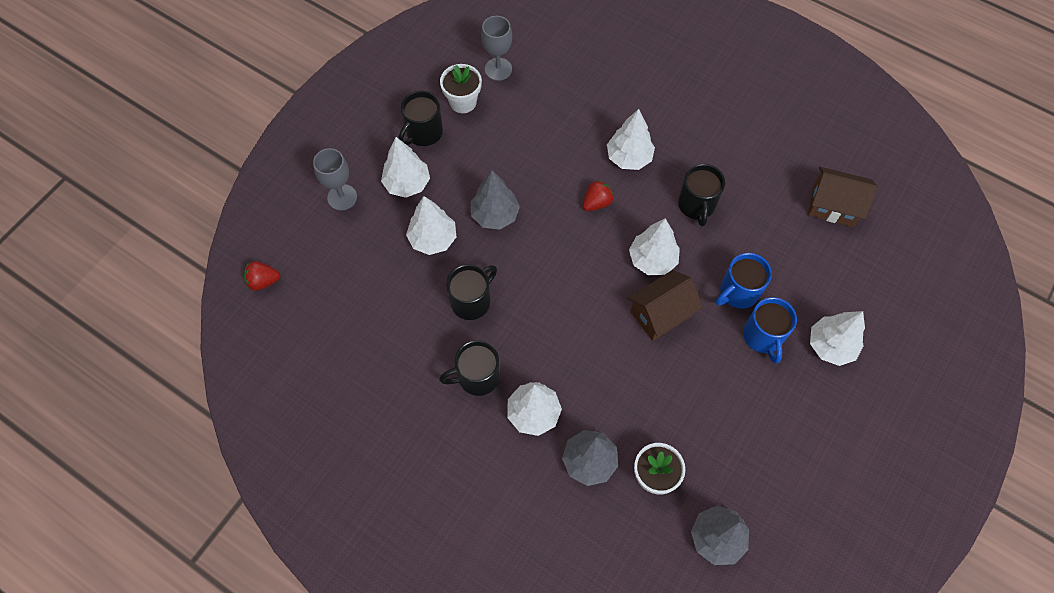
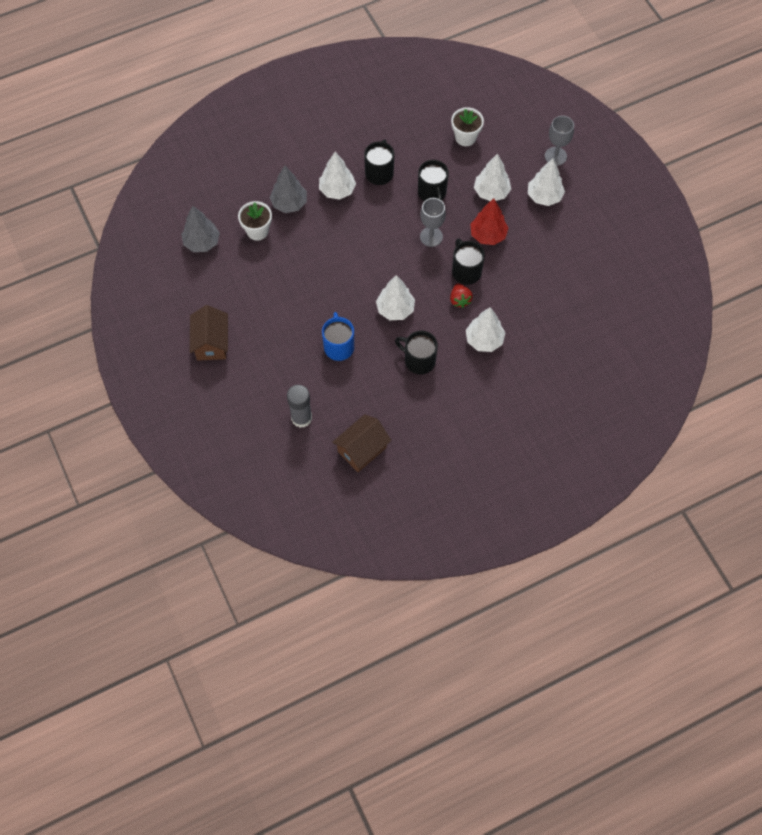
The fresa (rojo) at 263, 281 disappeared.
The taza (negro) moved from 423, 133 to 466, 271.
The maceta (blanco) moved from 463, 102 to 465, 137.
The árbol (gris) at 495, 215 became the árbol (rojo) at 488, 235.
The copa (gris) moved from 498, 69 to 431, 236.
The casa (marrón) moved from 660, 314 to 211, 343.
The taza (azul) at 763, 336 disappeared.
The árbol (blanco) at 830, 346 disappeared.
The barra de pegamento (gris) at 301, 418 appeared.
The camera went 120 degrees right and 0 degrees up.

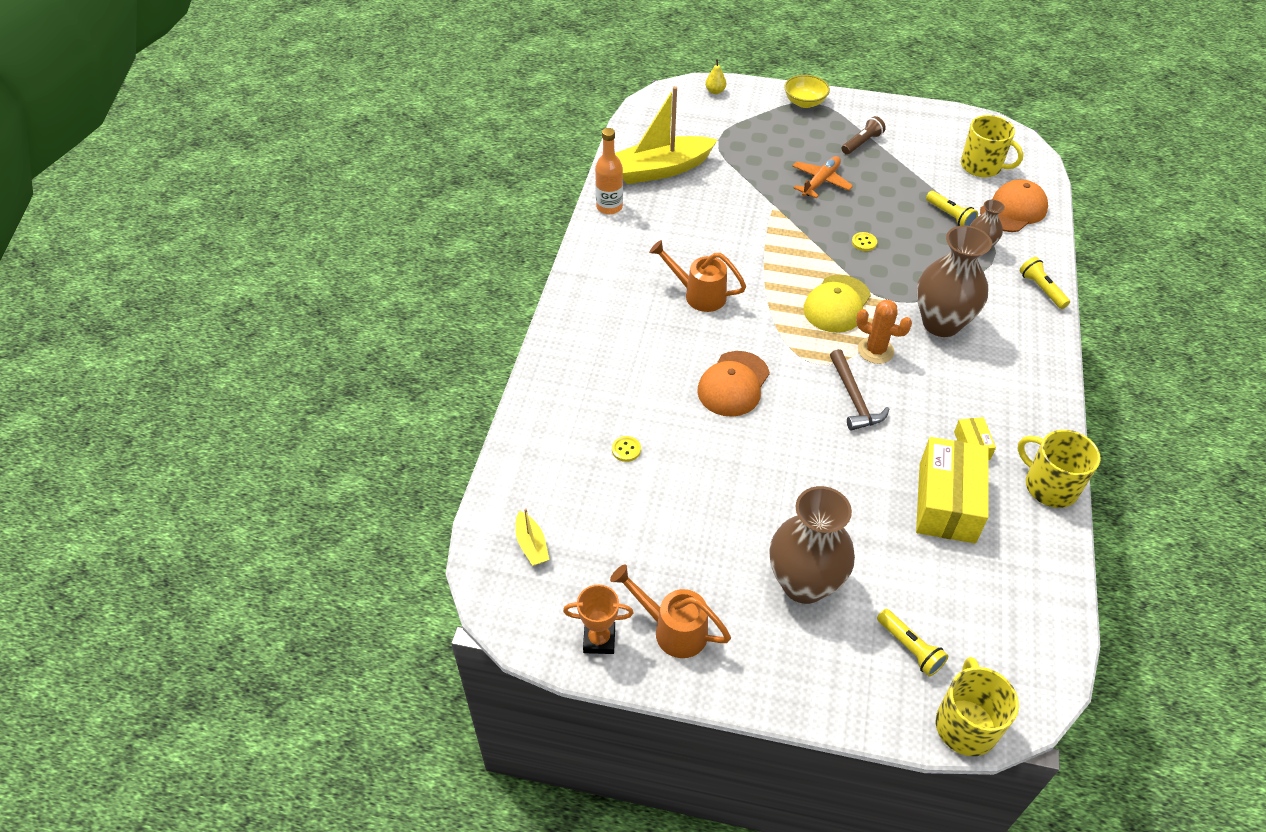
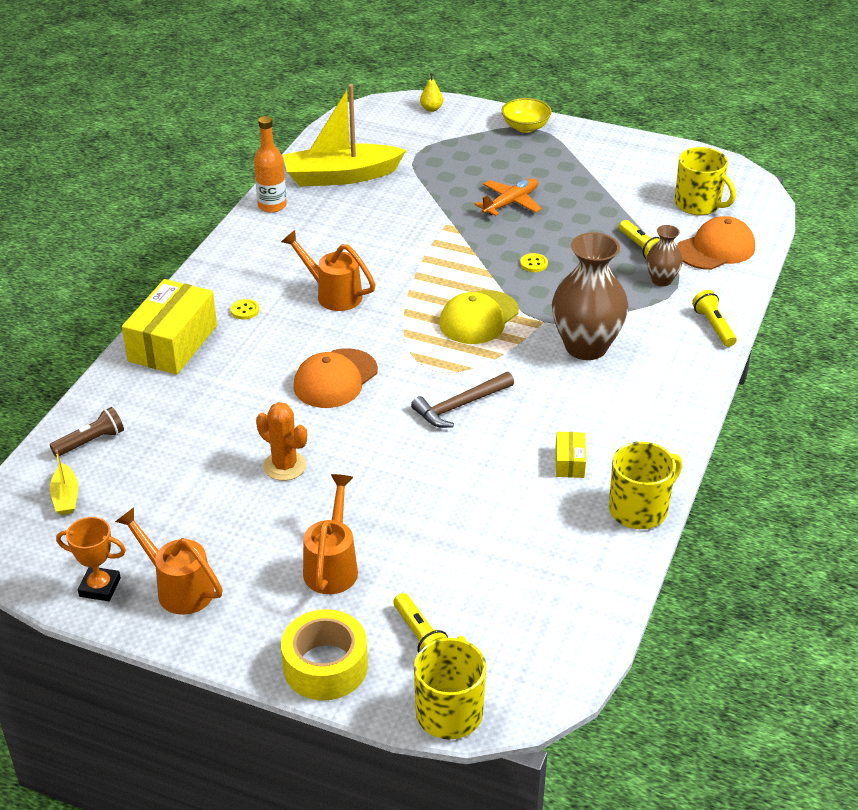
The botón (amarillo) moved from 626, 450 to 245, 310.
The florero (marrón) at 804, 583 was replaced by the regadera (naranja) at 332, 565.
The martillo (marrón) at 854, 399 turned 60 degrees clockwise.
The lámpara de mano (marrón) moved from 862, 143 to 91, 442.
The cactus (naranja) moved from 875, 350 to 284, 466.
The caja (amarillo) moved from 947, 502 to 173, 343.
The taza (amarillo) at 1049, 486 turned 90 degrees clockwise.
The cinta adhesiva (amarillo) at 325, 666 appeared.
The camera went 10 degrees right and 10 degrees down.

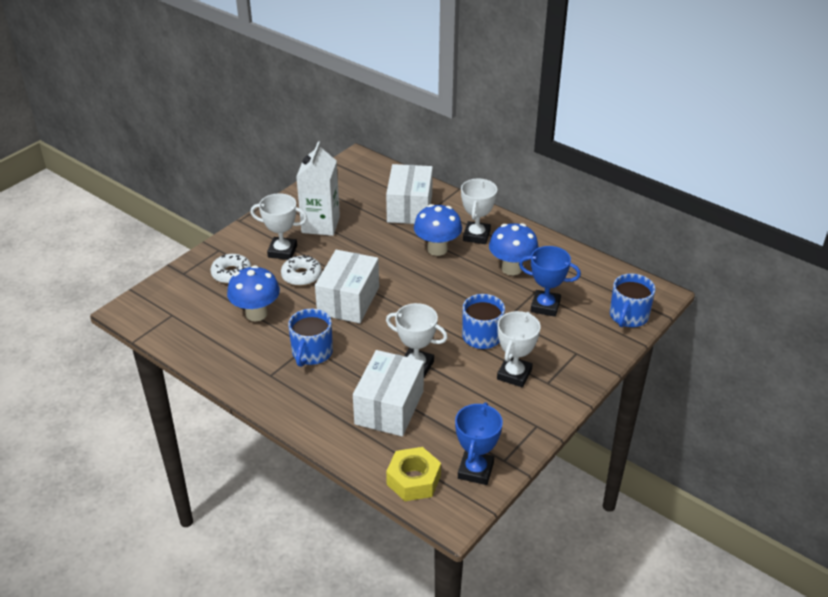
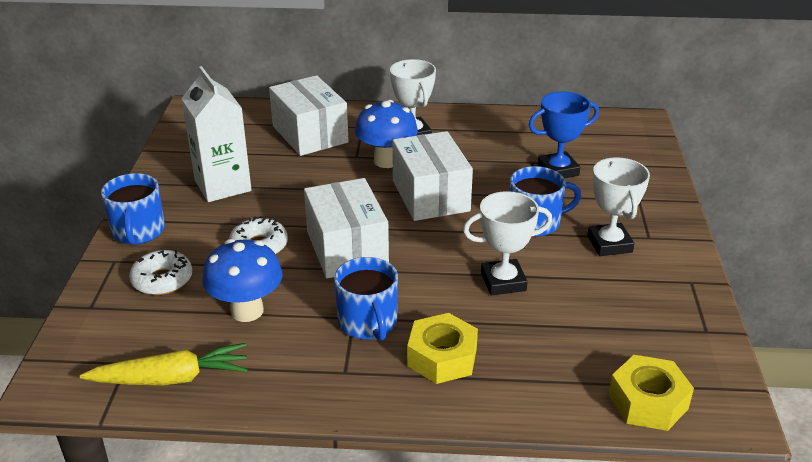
The trofeo (blanco) at 282, 251 disappeared.
The caja (blanco) moved from 389, 407 to 430, 196.
The trofeo (azul) at 475, 470 disappeared.
The seta (azul) at 511, 268 disappeared.
The taza (azul) moved from 628, 316 to 138, 232.
The zanahoria (amarillo) at 172, 378 appeared.
The tuerca (amarillo) at 442, 357 appeared.
The camera went 35 degrees left and 5 degrees down.

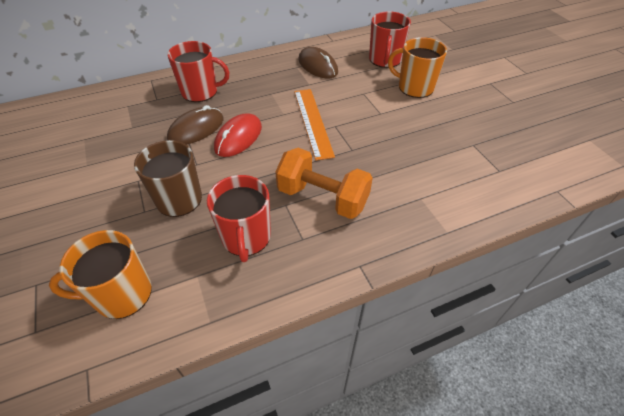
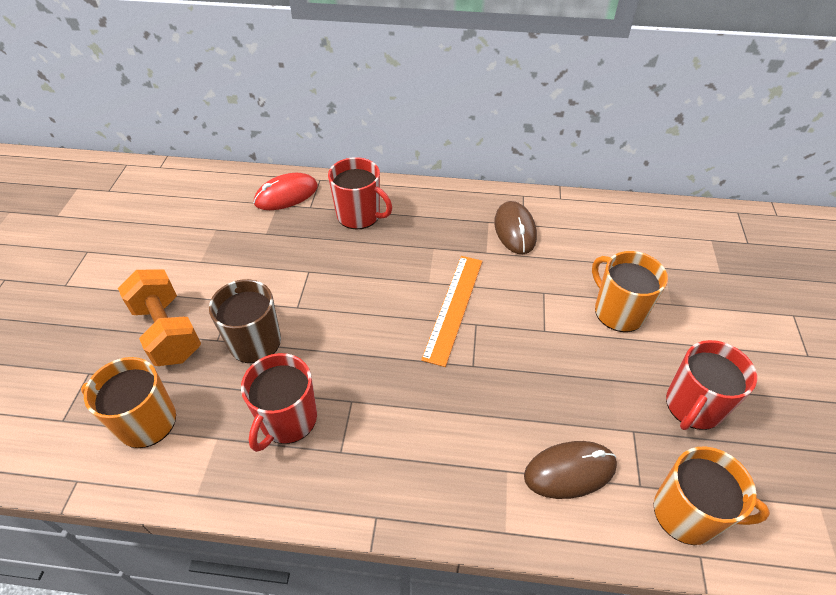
The ratón (marrón) moved from 196, 129 to 569, 471.
The ratón (rojo) moved from 238, 137 to 286, 195.
The mancuerna (naranja) moved from 322, 198 to 168, 332.
The taza (rojo) moved from 385, 60 to 693, 406.
The taza (naranja) at 687, 513 appeared.
The camera went 30 degrees right and 0 degrees up.

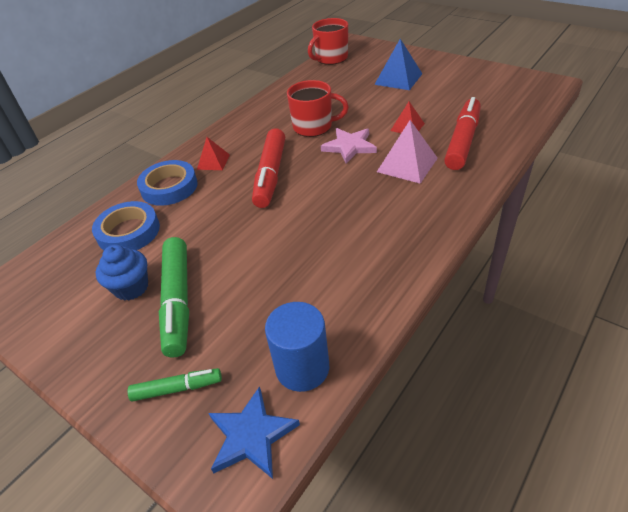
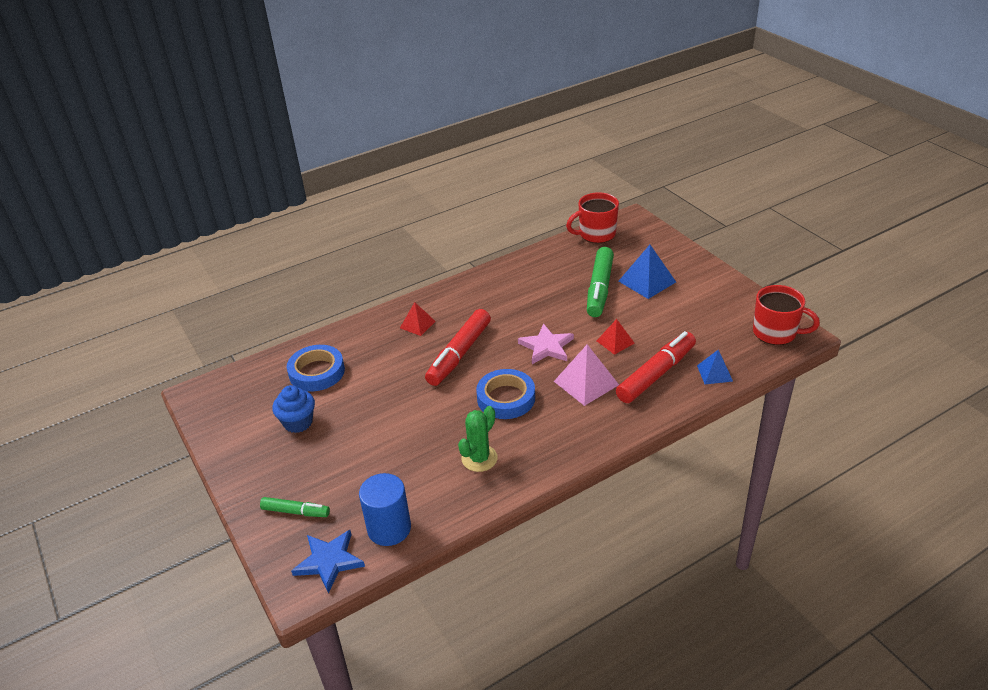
The cinta adhesiva (azul) moved from 169, 187 to 506, 398.
The rotulador (verde) moved from 178, 301 to 599, 289.
The taza (rojo) moved from 314, 127 to 776, 333.
The cactus (verde) at 479, 458 appeared.
The pirámide (azul) at 714, 373 appeared.
The camera went 20 degrees right and 5 degrees down.

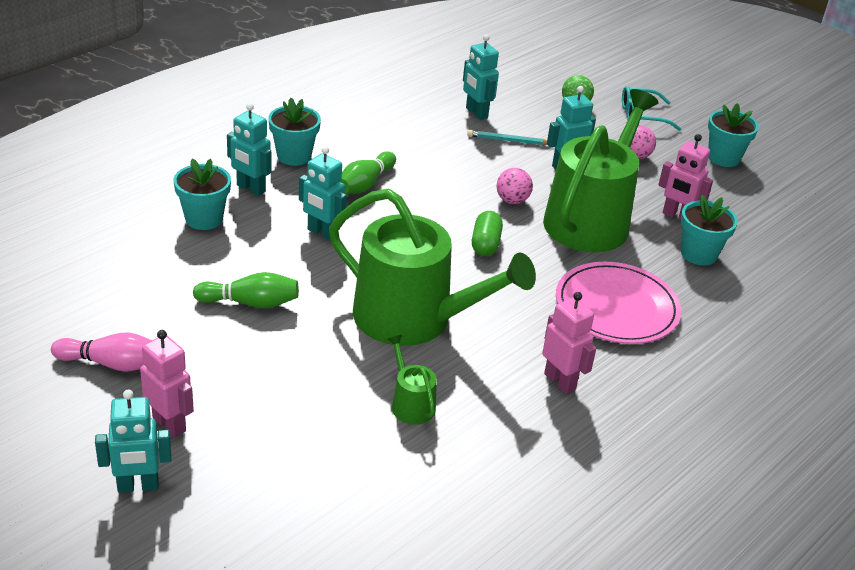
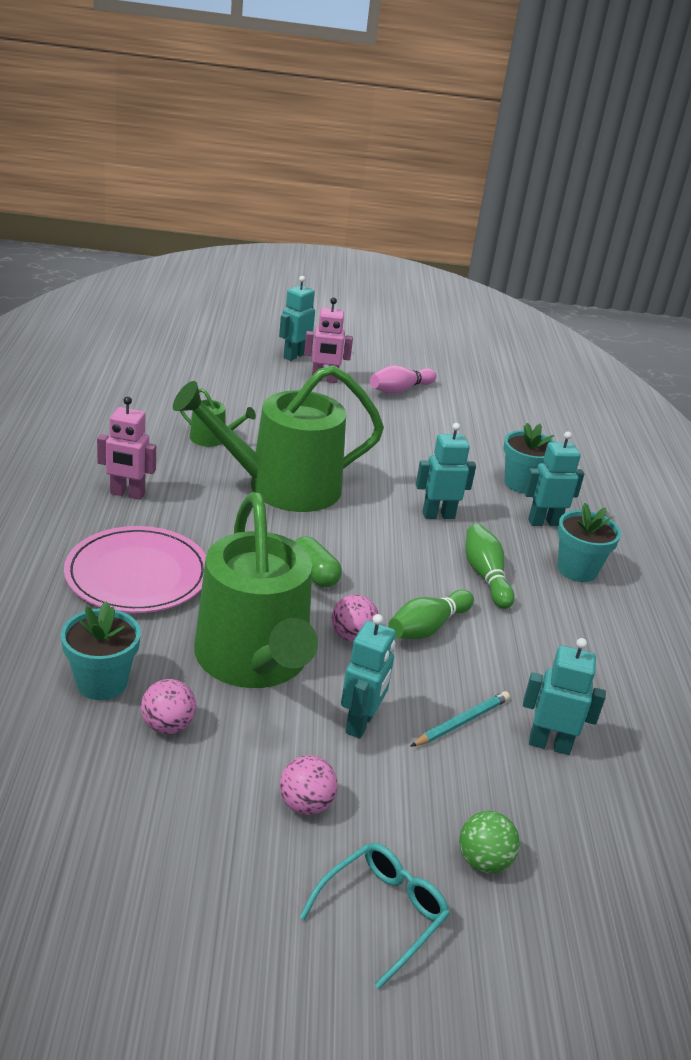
The bolo (verde) moved from 250, 303 to 427, 627.
The robot (rosa) at 677, 216 was replaced by the pelota (rosa) at 168, 726.
The maceta (turquesa) at 723, 158 disappeared.
The camera went 135 degrees right and 5 degrees down.

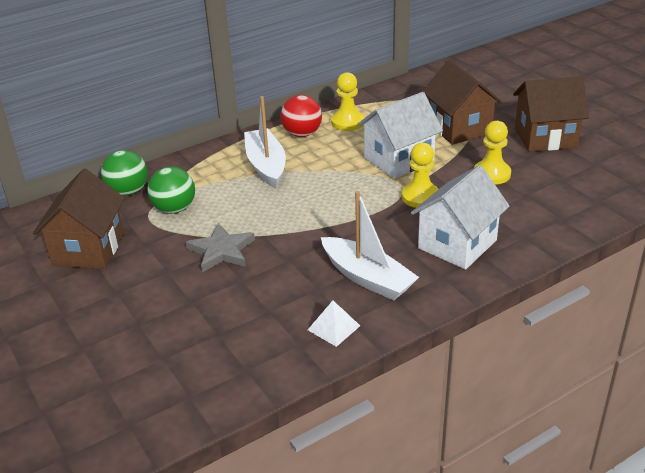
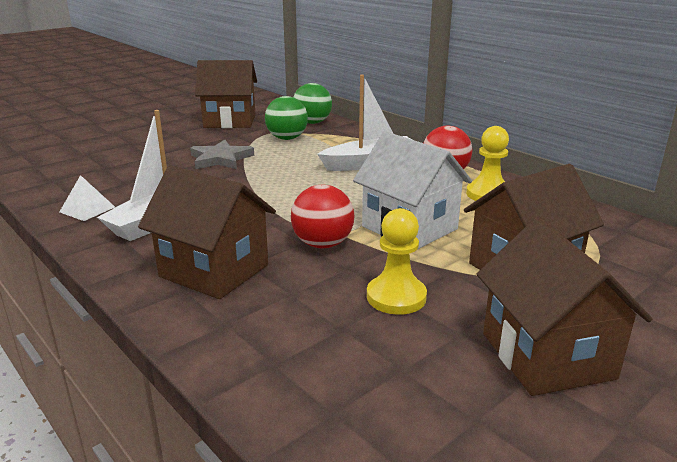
The peón (amarillo) at 420, 197 was replaced by the pelota (rojo) at 322, 244.
The casa (blanco) at 457, 244 became the casa (marrón) at 214, 270.
The camera went 80 degrees right and 10 degrees down.

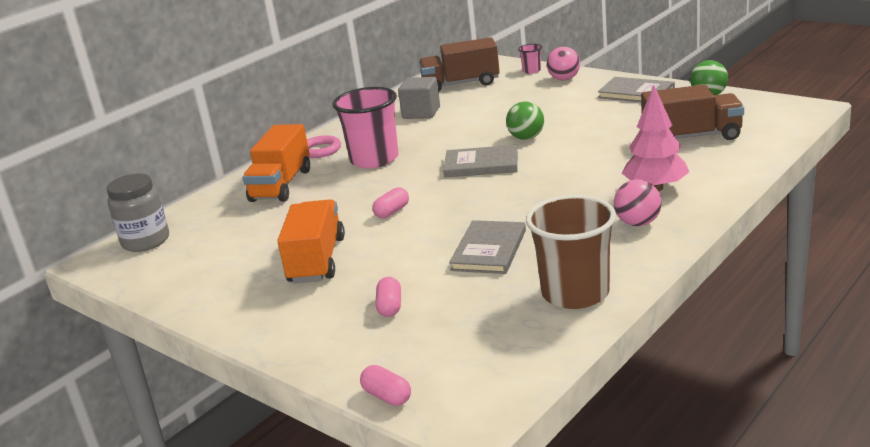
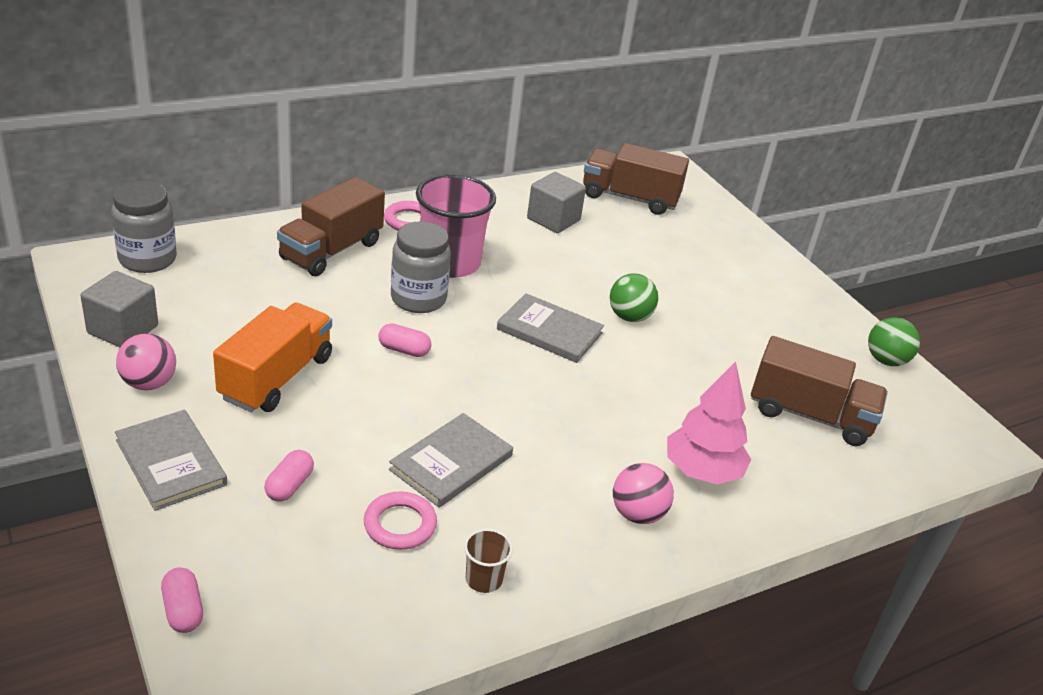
The camión (naranja) at 281, 185 became the camión (marrón) at 331, 250.
The cápsula (rosa) at 392, 212 turned 45 degrees clockwise.
The vaso (rosa) at 531, 71 disappeared.
The vaso (marrón) at 575, 293 changed to 0.44 times the size.
The pelota (rosa) moved from 564, 79 to 149, 383.
The libro (gris) moved from 636, 93 to 171, 462.
The cubo (gris) at 123, 329 appeared.
The anillo (rosa) at 400, 525 appeared.
The tarro (gris) at 418, 299 appeared.
The camera went 15 degrees right and 10 degrees up.

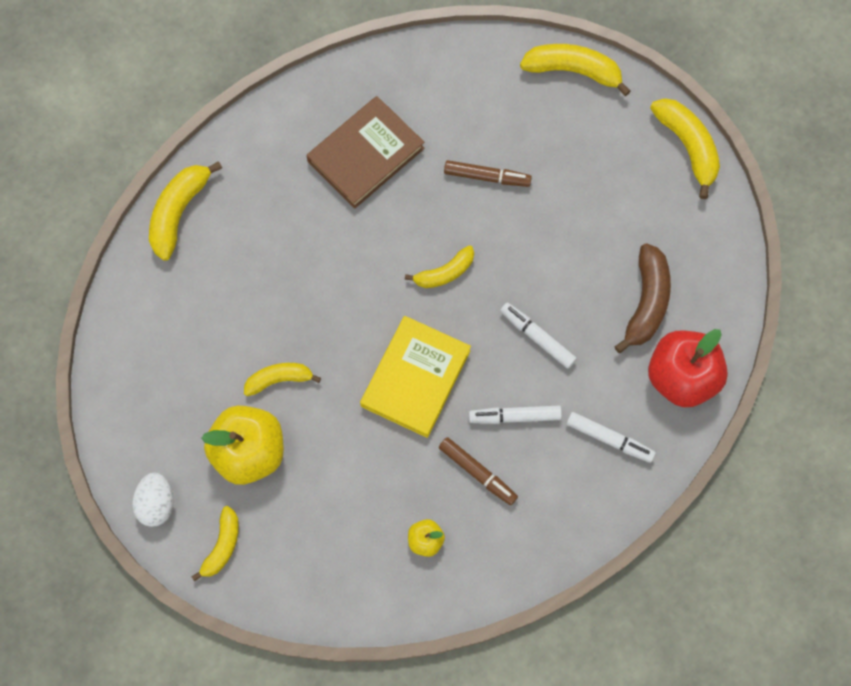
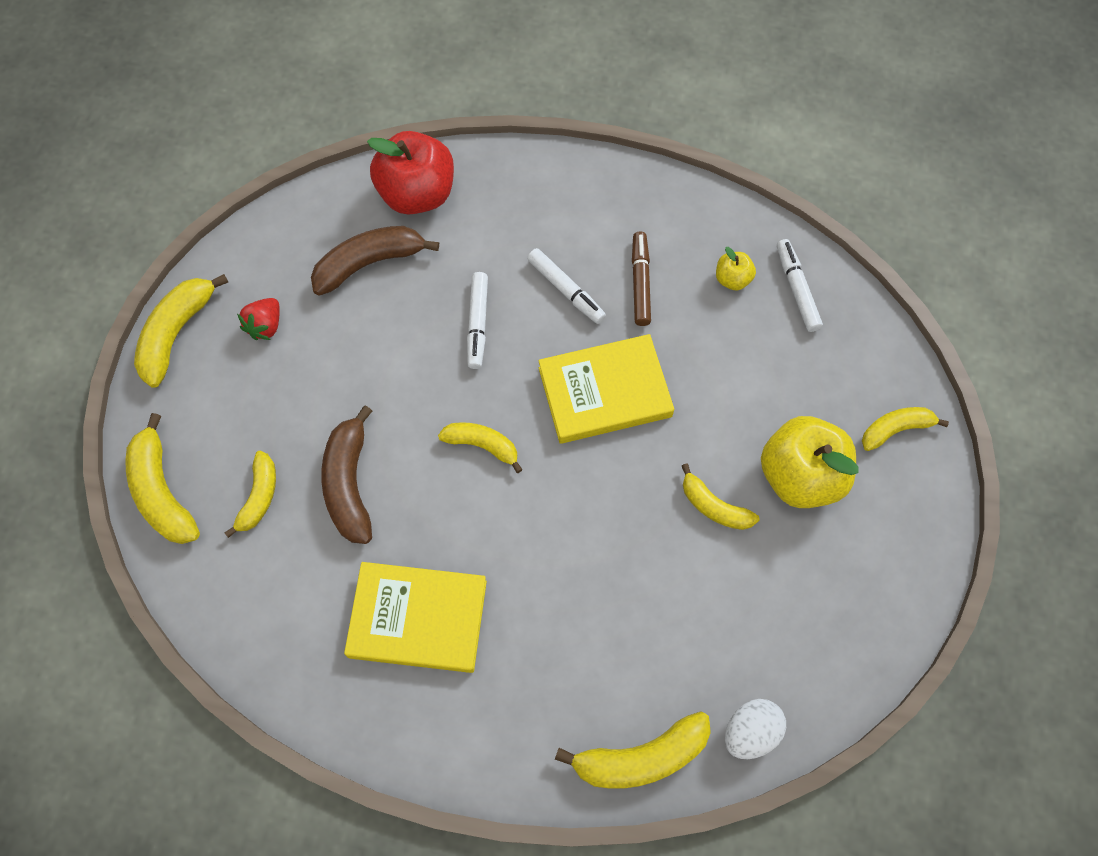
The huevo (blanco) moved from 157, 503 to 750, 732.
The libro (marrón) at 366, 155 became the libro (amarillo) at 418, 618.
The rotulador (marrón) at 487, 177 was replaced by the plátano (marrón) at 349, 484.
The rotulador (blanco) moved from 609, 439 to 796, 289.
The plátano (amarillo) at 259, 497 appeared.
The fresa (rojo) at 265, 326 appeared.
The camera went 130 degrees left and 5 degrees down.

